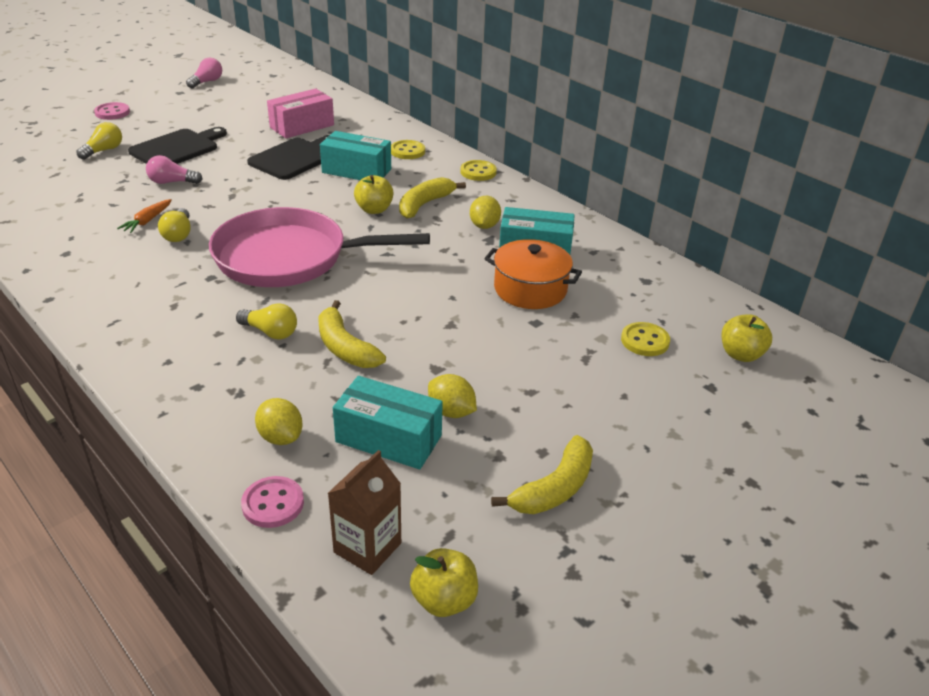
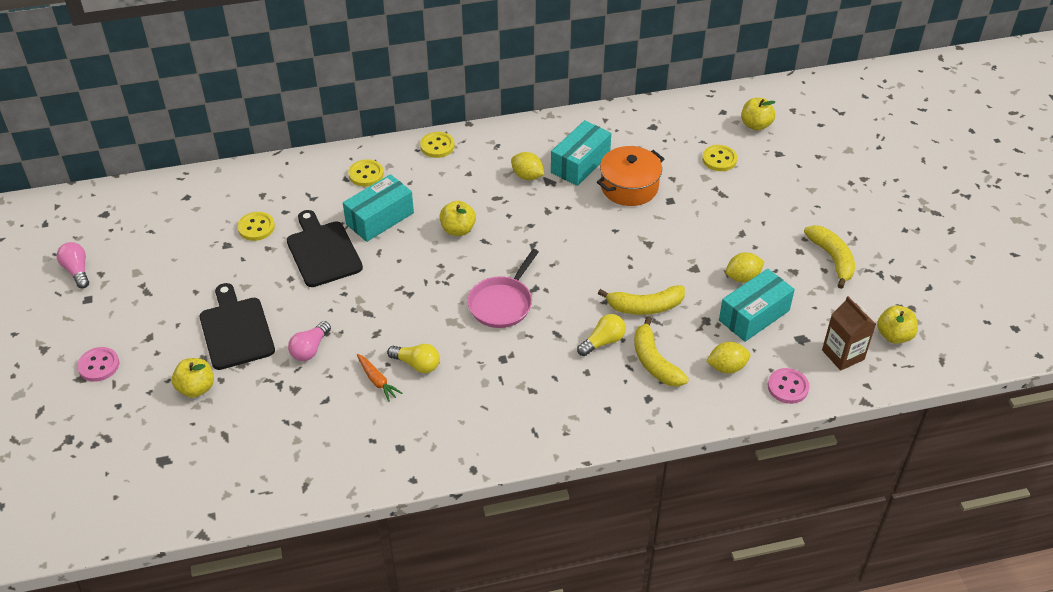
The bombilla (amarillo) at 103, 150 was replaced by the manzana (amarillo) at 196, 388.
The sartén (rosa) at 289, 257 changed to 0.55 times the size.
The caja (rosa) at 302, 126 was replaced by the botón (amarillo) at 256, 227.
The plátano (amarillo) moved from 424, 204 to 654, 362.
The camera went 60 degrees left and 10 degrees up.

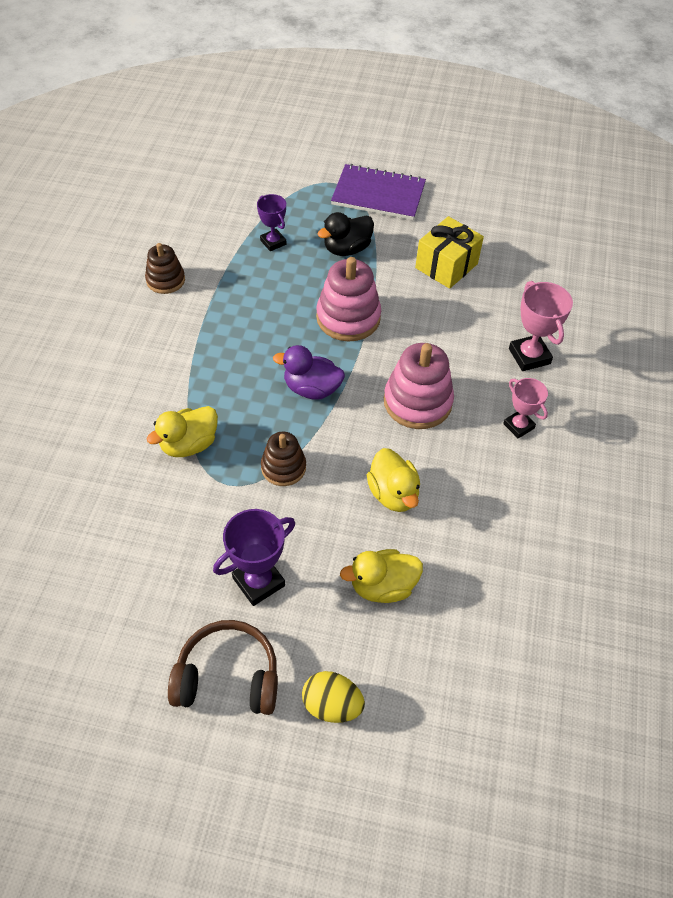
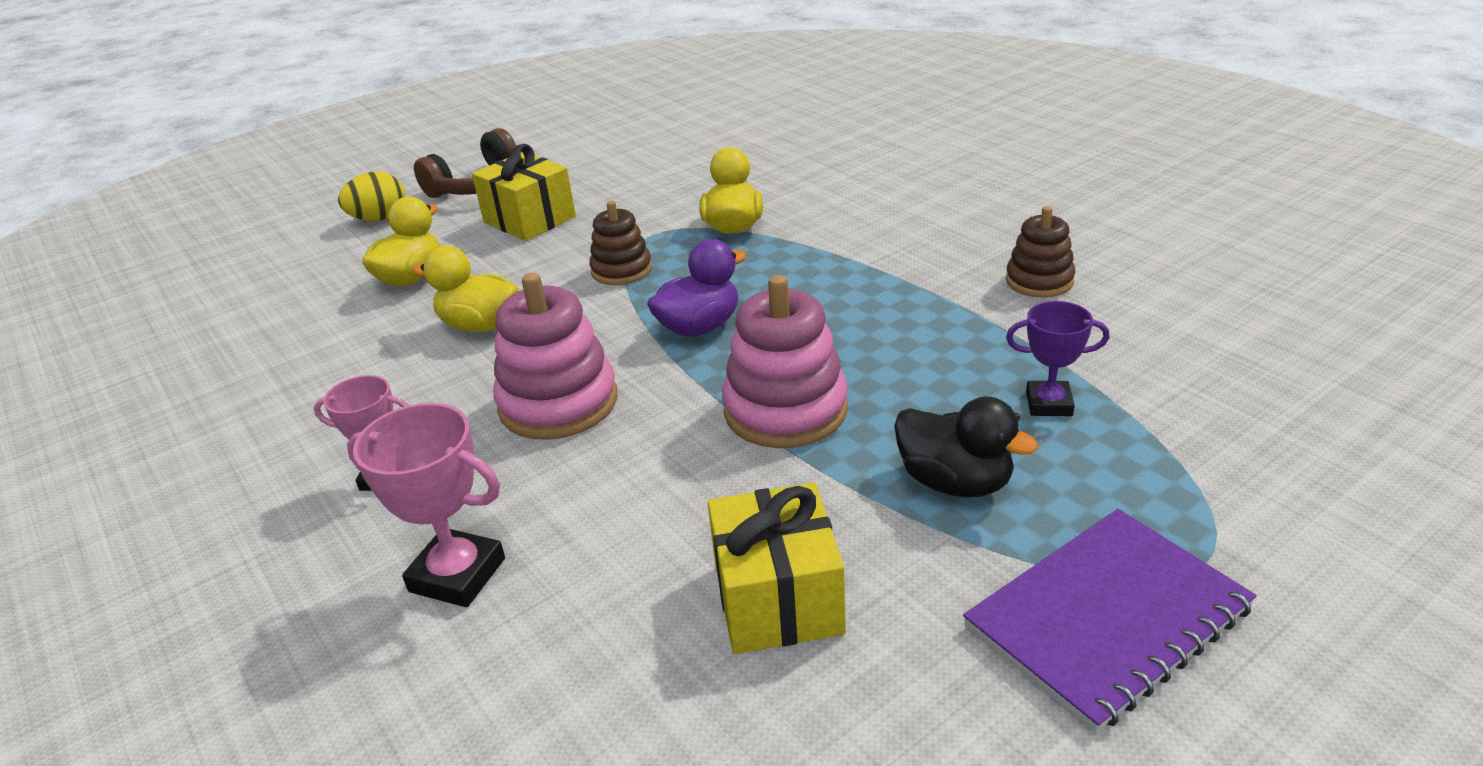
The trofeo (morado) at 258, 582 was replaced by the regalo (amarillo) at 529, 219.
The pato (negro) at 347, 249 turned 120 degrees clockwise.
The camera went 135 degrees right and 20 degrees down.

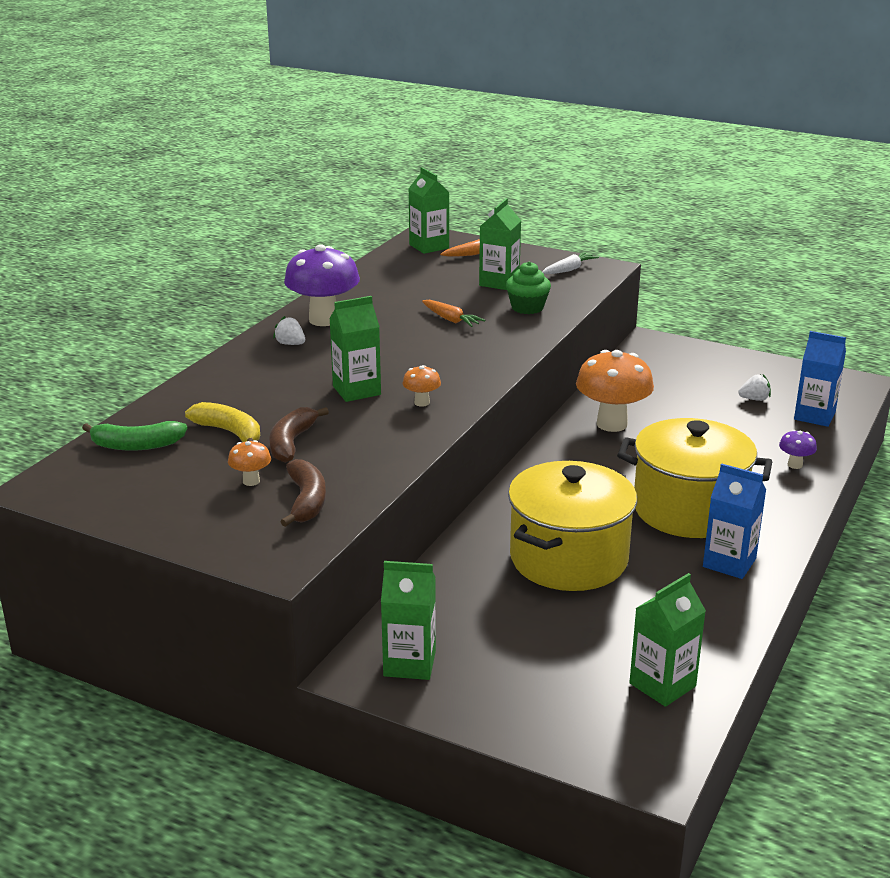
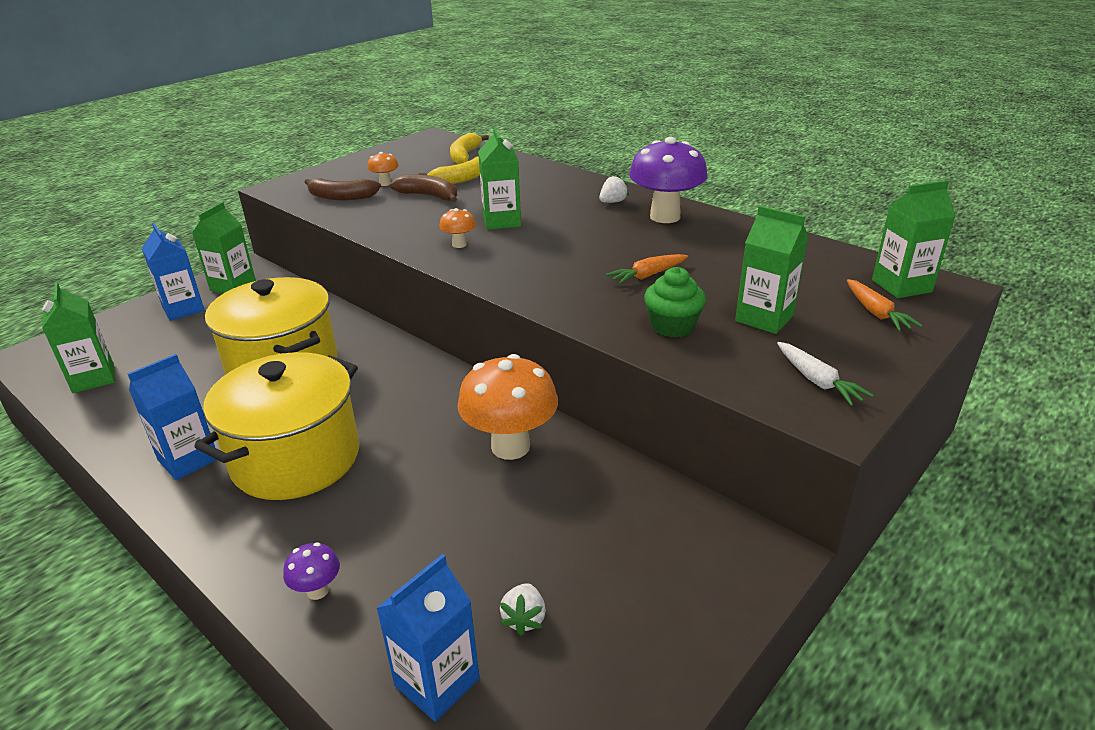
The plátano (verde) at 136, 445 became the plátano (amarillo) at 464, 156.
The cartón de leche (azul) at 183, 309 appeared.
The camera went 105 degrees right and 5 degrees up.

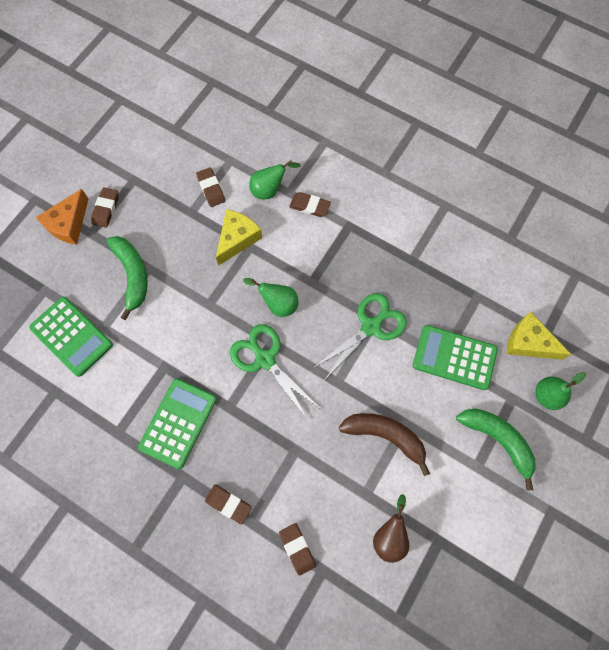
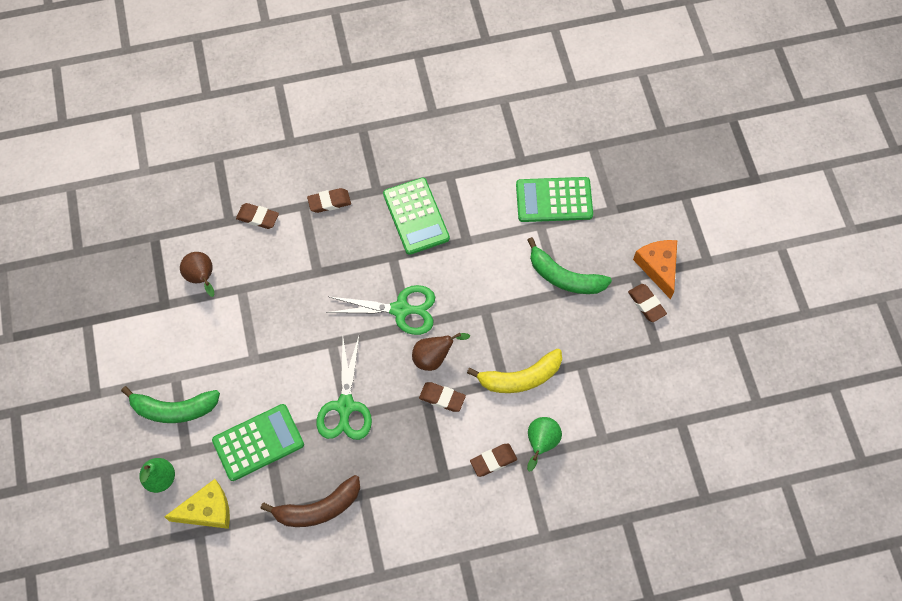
The goma de borrar (marrón) moved from 211, 189 to 442, 398.
The queso (amarillo) at 237, 239 was replaced by the plátano (amarillo) at 520, 377.
The pera (verde) at 278, 304 became the pera (marrón) at 434, 357.
The plátano (marrón) moved from 385, 436 to 318, 508.
The camera went 135 degrees right and 5 degrees down.

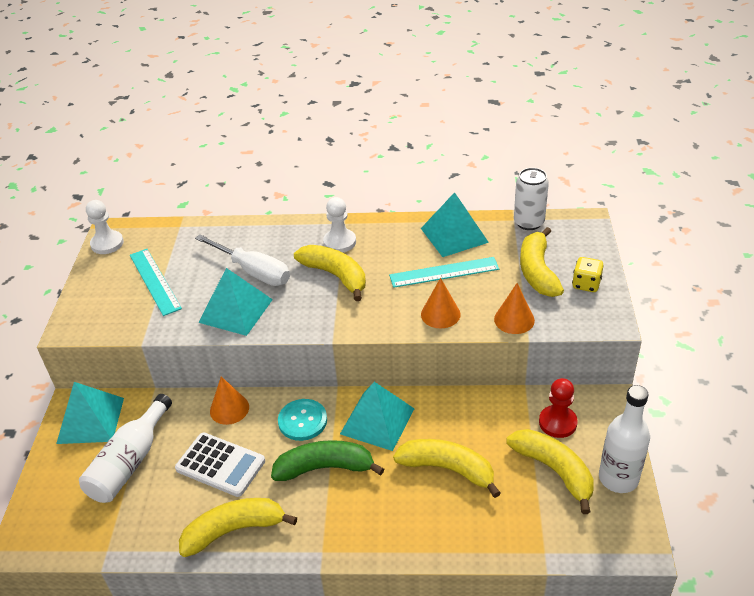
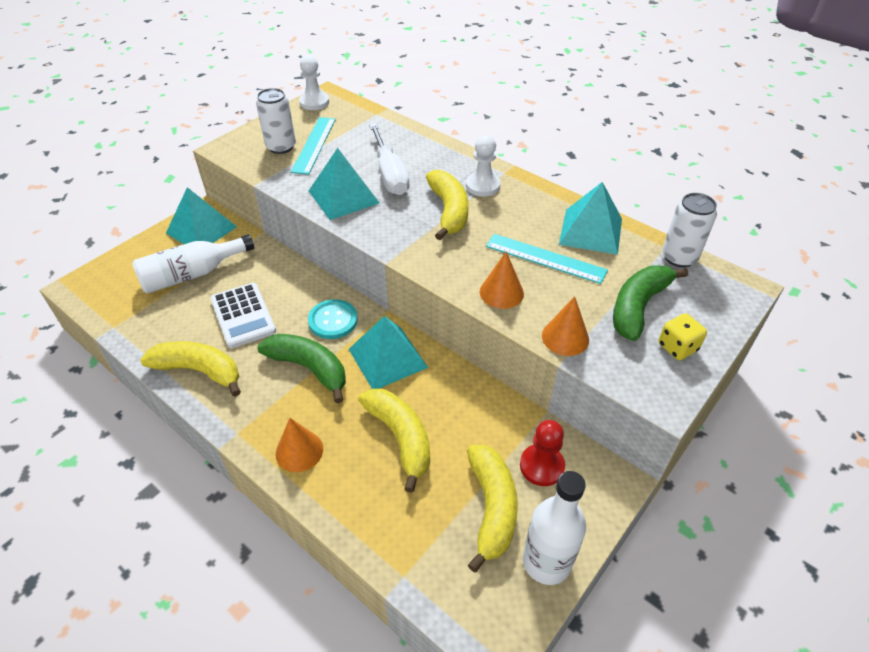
The cono (naranja) moved from 229, 409 to 299, 451.
The plátano (amarillo) at 537, 271 became the plátano (verde) at 638, 307.
The lata (blanco) at 281, 147 appeared.
The camera went 35 degrees right and 5 degrees up.

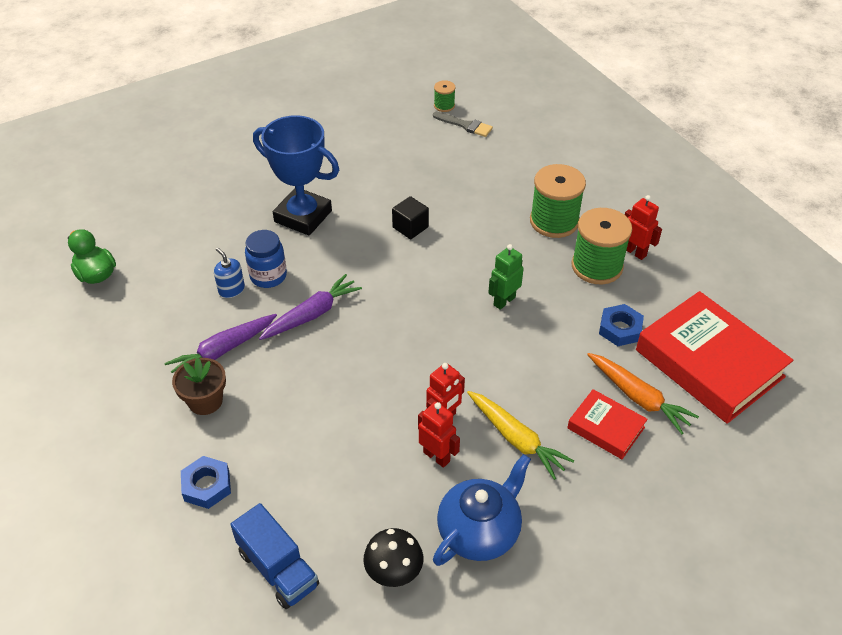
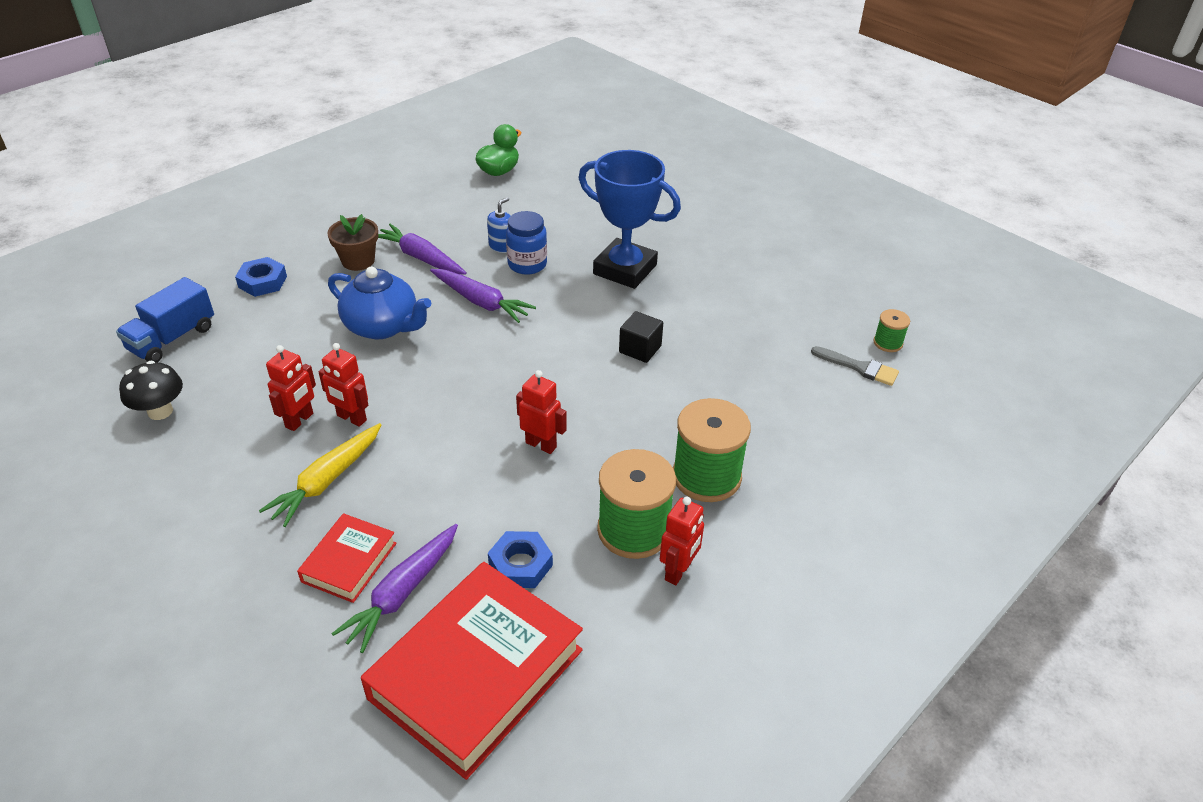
The trofeo (azul) at 303, 216 turned 75 degrees counterclockwise.
The pincel (gris) at 465, 125 turned 75 degrees counterclockwise.
The tetera (azul) moved from 479, 531 to 383, 326.
The robot (verde) at 504, 301 became the robot (rojo) at 541, 445.
The zanahoria (naranja) at 638, 397 became the zanahoria (morado) at 402, 593.
The camera went 75 degrees right and 5 degrees down.

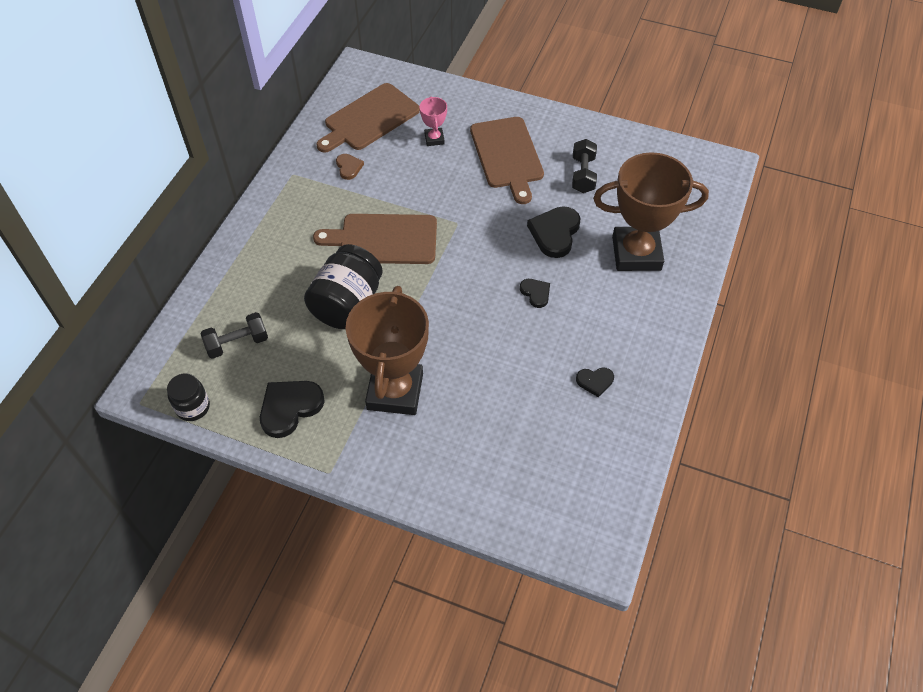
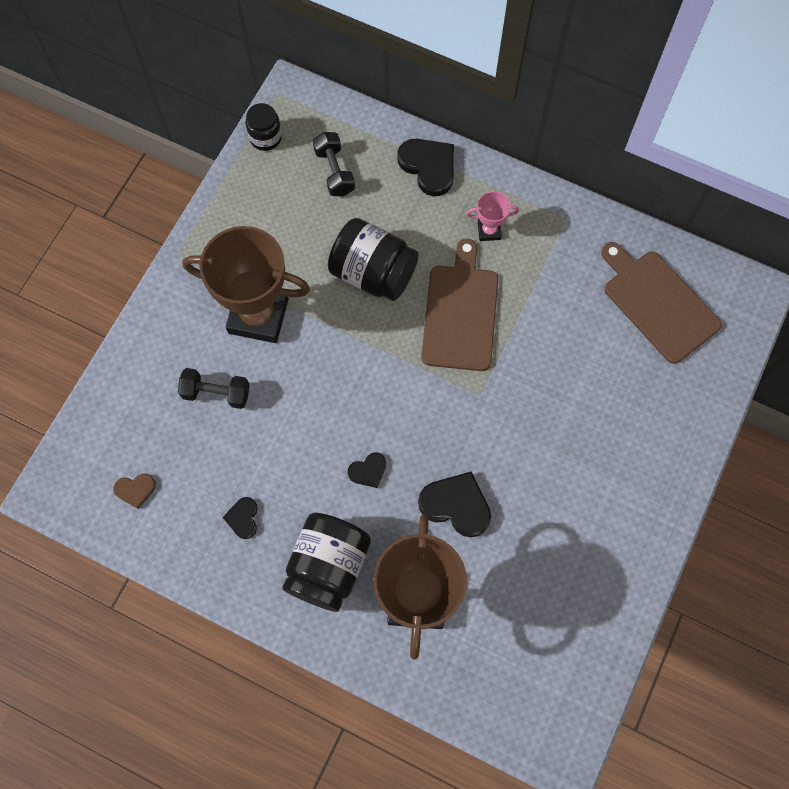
The corazón (negro) moved from 289, 408 to 428, 166.
The corazón (marrón) moved from 349, 167 to 135, 490.
The trofeo (rosa) moved from 434, 139 to 489, 231.
The tabla de cortar (marrón) at 507, 156 disappeared.
The mancuerna (negro) moved from 583, 175 to 216, 393.
The tarro (negro) at 328, 566 appeared.
The camera went 95 degrees right and 15 degrees up.

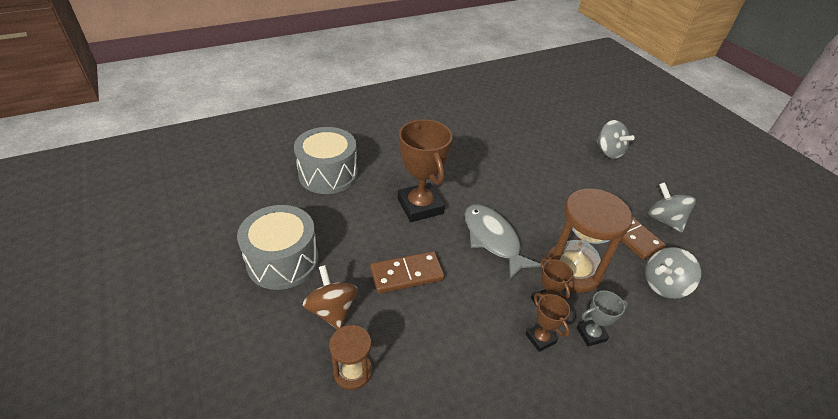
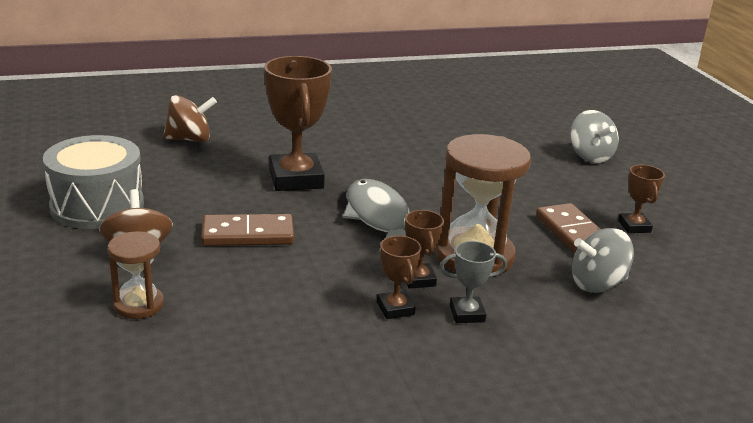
The tambor (gris) at 328, 174 was replaced by the peonza (marrón) at 190, 139.
The peonza (gris) at 664, 220 was replaced by the trofeo (marrón) at 634, 226.
The camera went 10 degrees right and 15 degrees down.

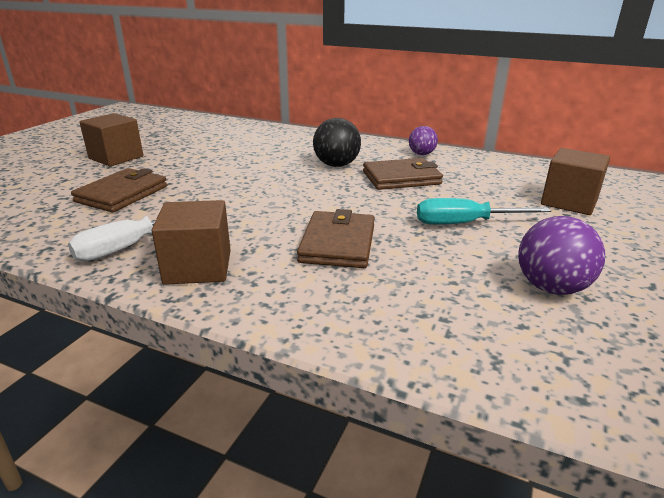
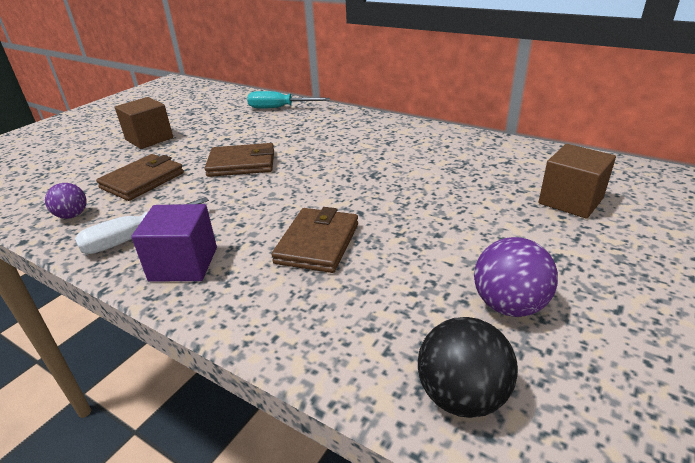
The cubo (marrón) at 198, 267 became the cubo (morado) at 184, 264.
The pelota (negro) moved from 336, 165 to 462, 396.
The cartera (marrón) moved from 401, 178 to 242, 164.
The pelota (morado) moved from 421, 154 to 72, 215.
The destornillador (turquesa) moved from 464, 223 to 279, 108.
The camera went 10 degrees right and 5 degrees up.

